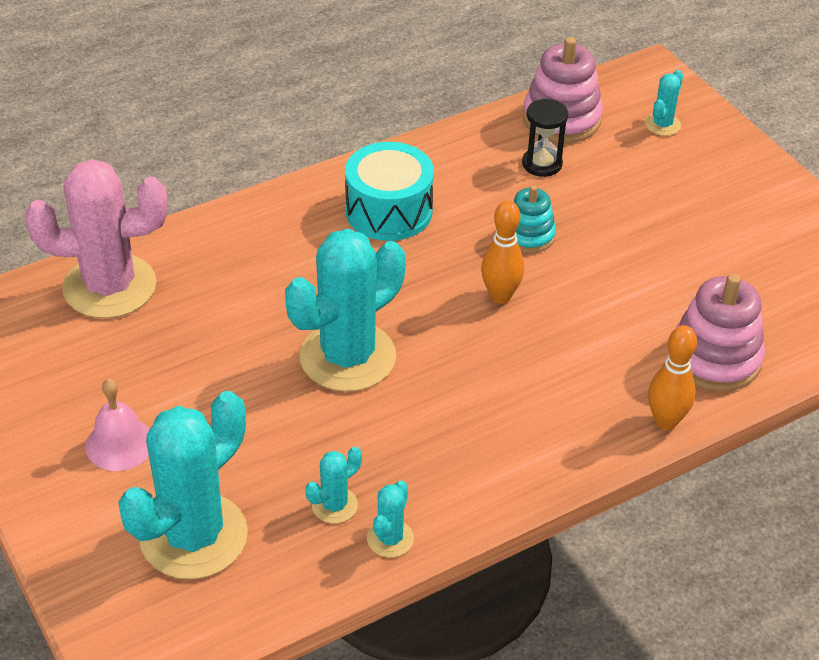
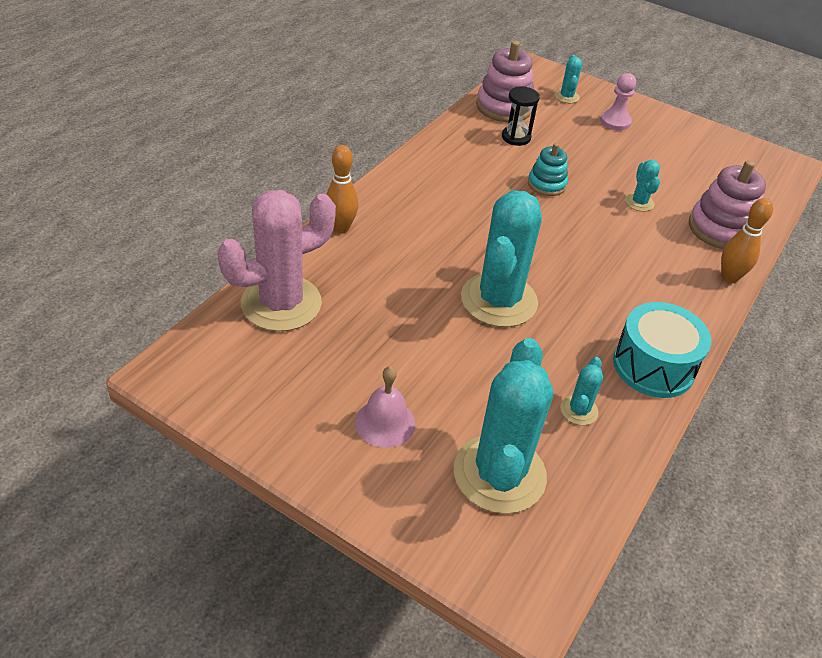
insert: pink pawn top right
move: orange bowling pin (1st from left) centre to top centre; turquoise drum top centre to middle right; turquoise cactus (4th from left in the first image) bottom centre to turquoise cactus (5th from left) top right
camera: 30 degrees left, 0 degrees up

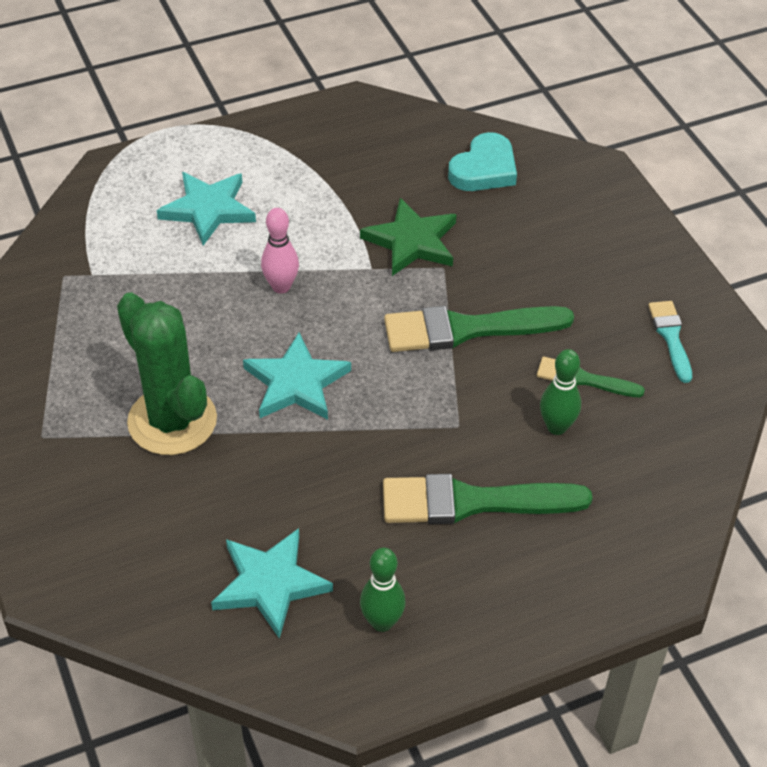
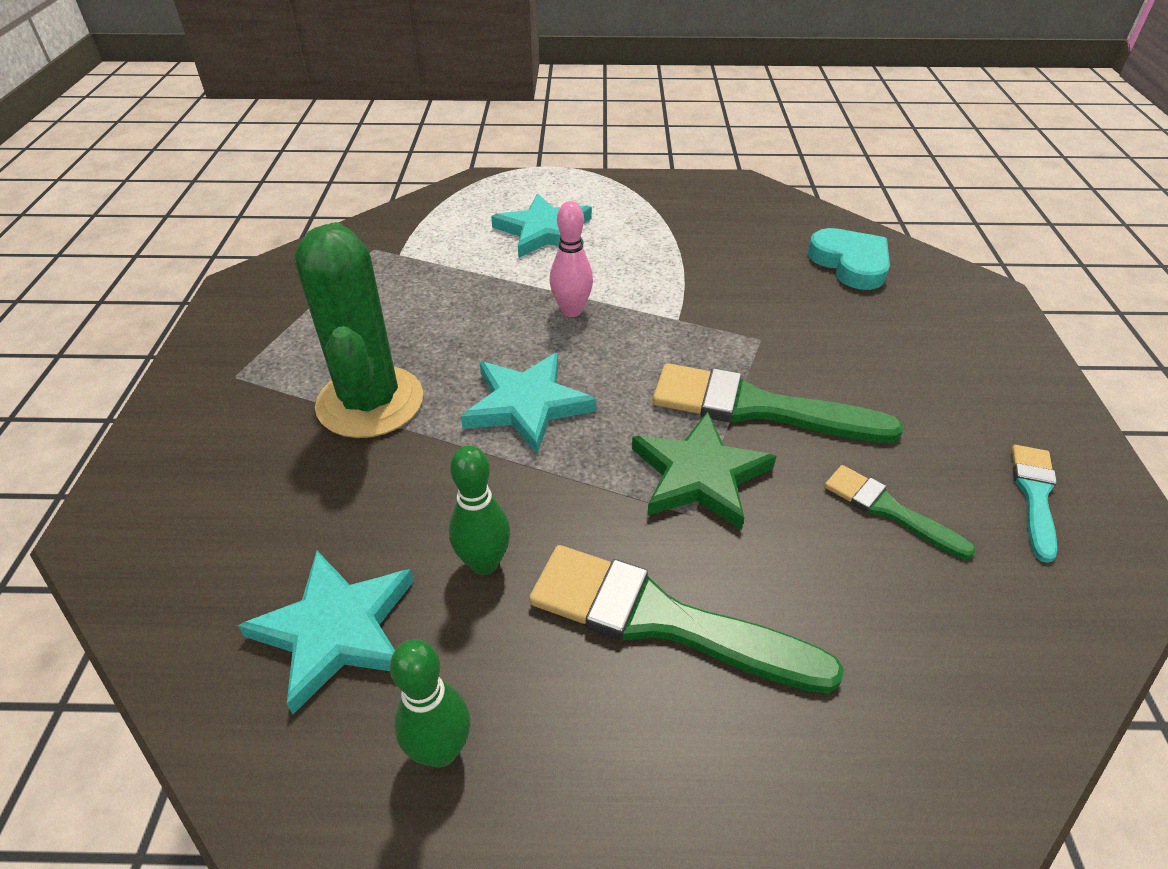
move: green bowling pin (2nd from left) middle right to centre; green star top centre to centre
rotate: turquoise heart top centre = top right 90 degrees counterclockwise
camera: 25 degrees right, 5 degrees down

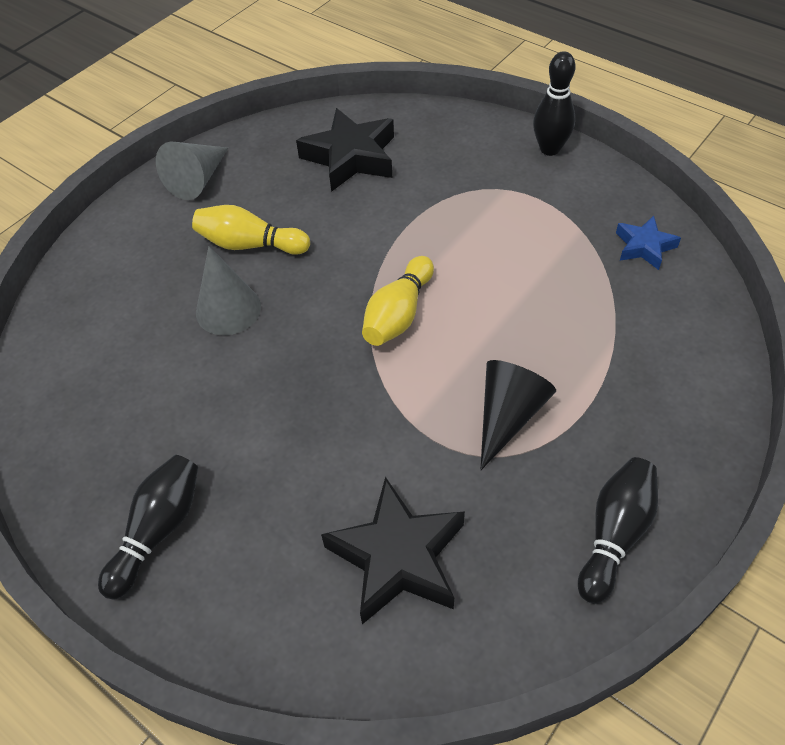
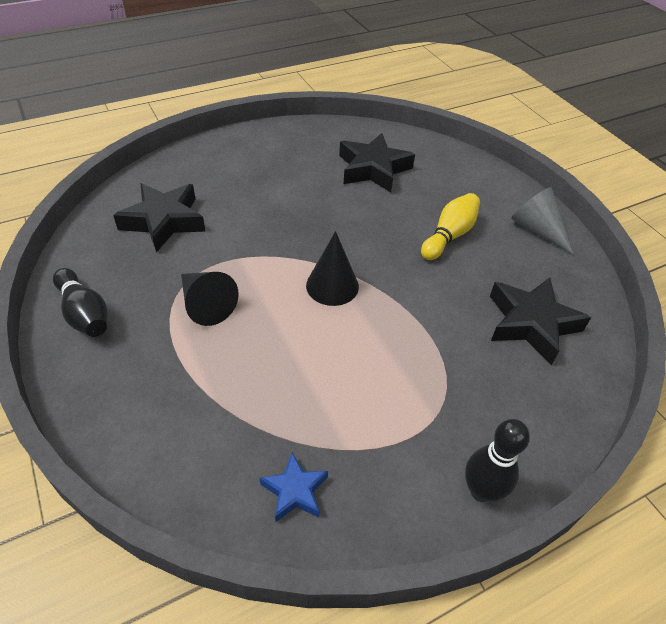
delete: black bowling pin (1st from left) bottom left; grey cone (2nd from left) middle left
insert: black star (2nd from left) top centre
replace: yellow bowling pin (2nd from left) centre to black cone (2nd from left) centre
camera: 110 degrees right, 5 degrees down

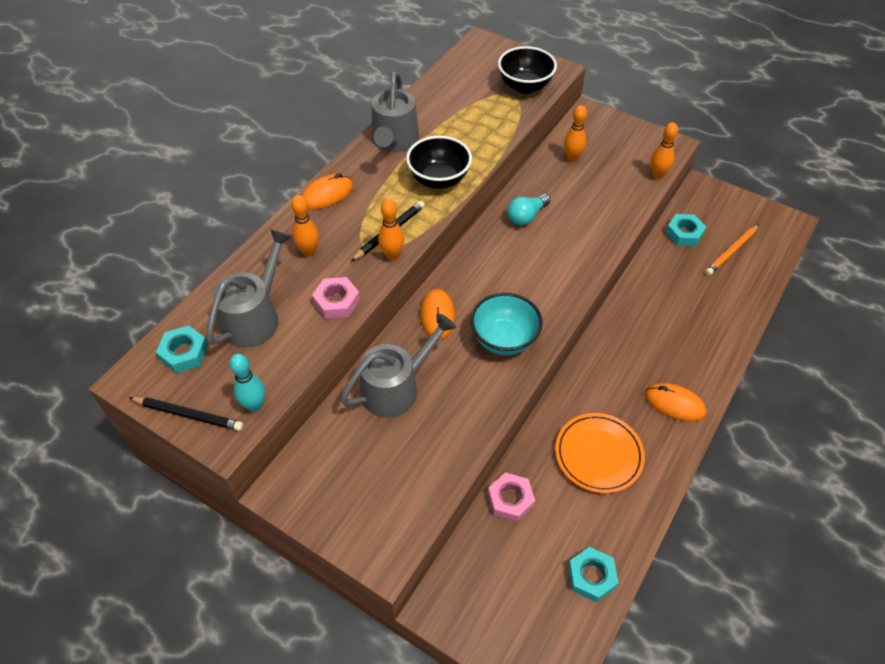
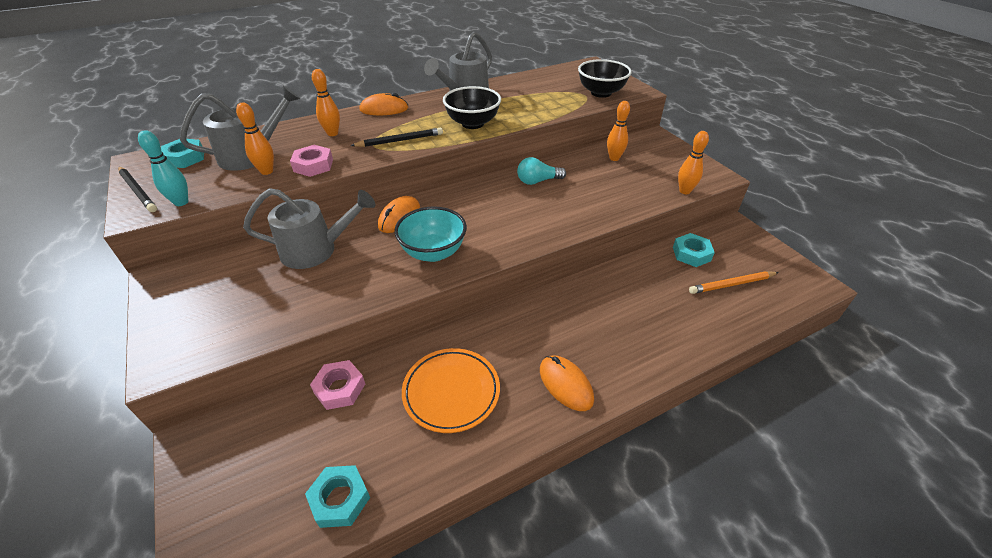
move: orange bowling pin (2nd from left in the first image) centre to orange bowling pin (1st from left) top left
camera: 30 degrees right, 10 degrees down

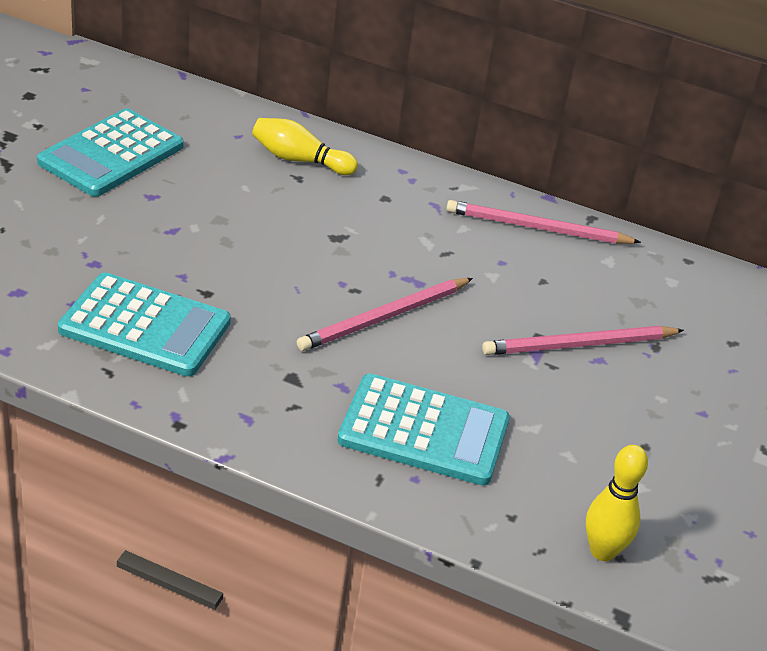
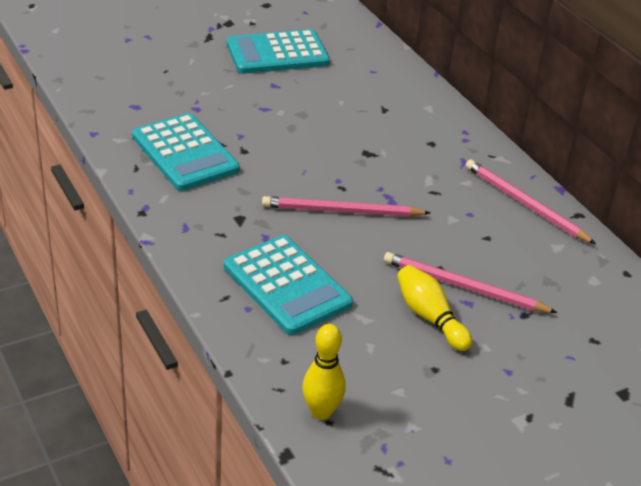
move: yellow bowling pin (1st from left in the first image) top centre to yellow bowling pin (2nd from left) middle right
camera: 40 degrees right, 0 degrees up

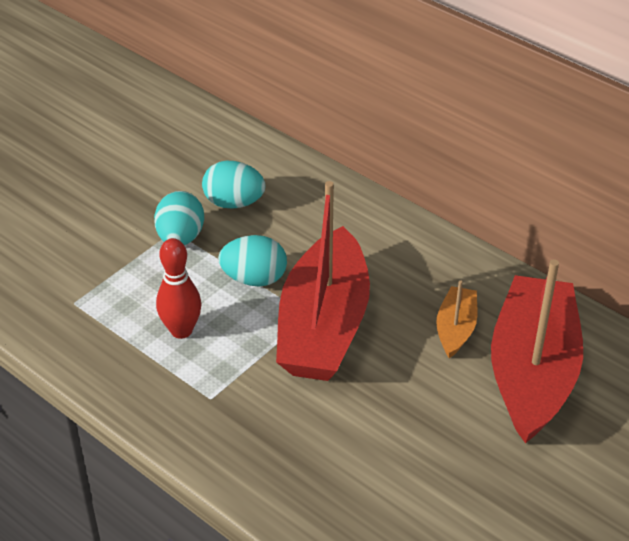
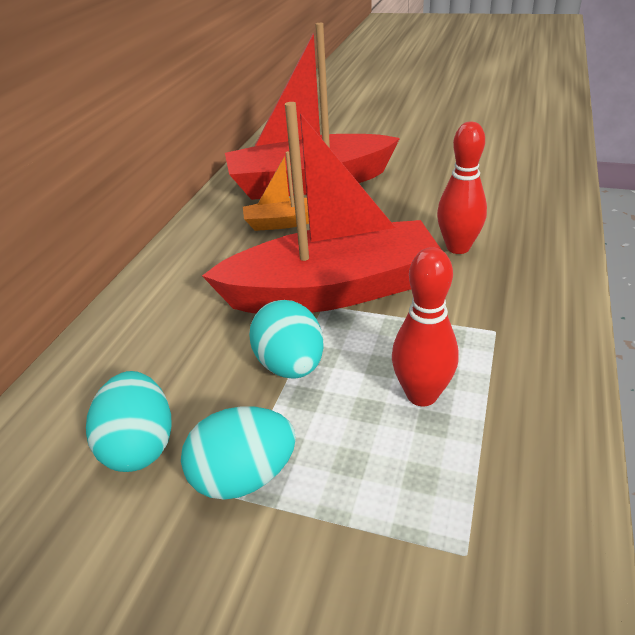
insert: red bowling pin (2nd from left) top right
camera: 110 degrees left, 5 degrees down

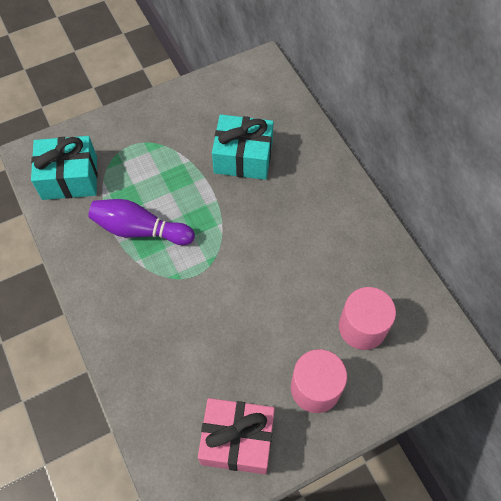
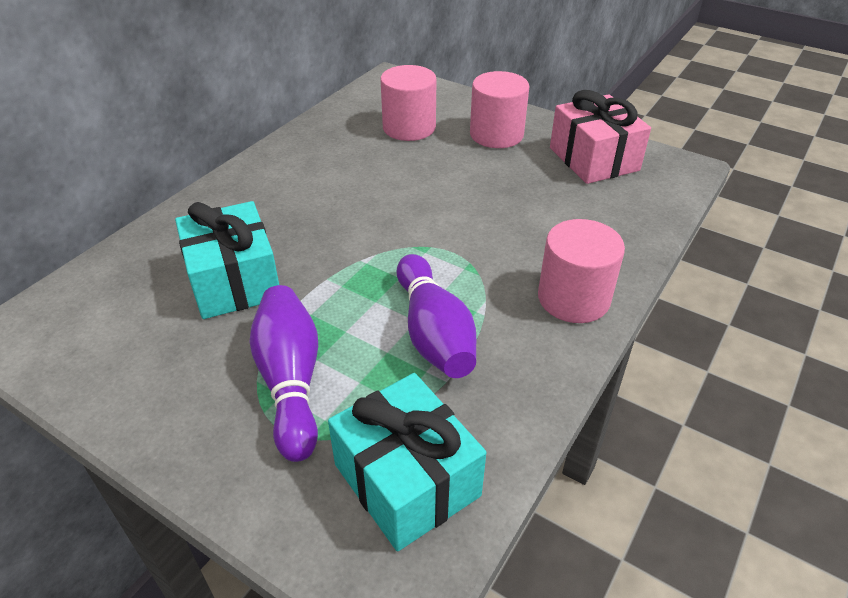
insert: purple bowling pin (1st from left) centre; pink cylinder (3rd from left) middle right
camera: 120 degrees left, 20 degrees down

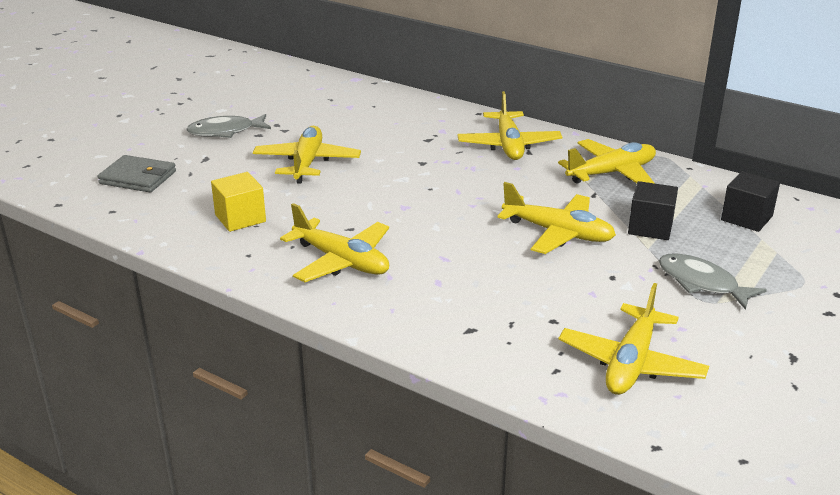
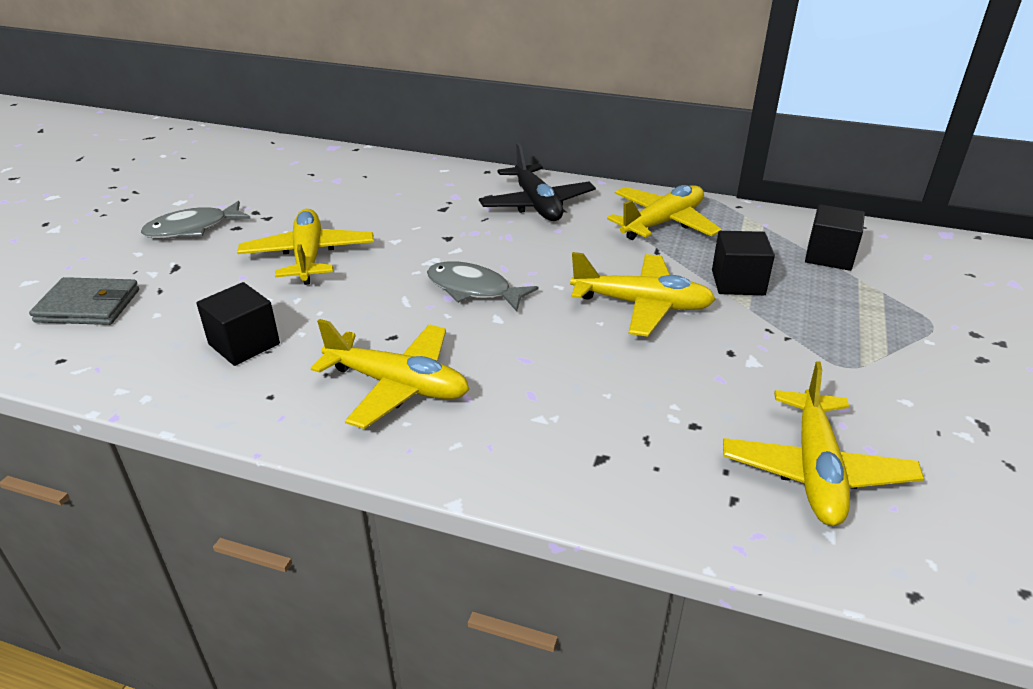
move: grey fish (2nd from left) middle right to centre
recolor: yellow cube middle left to black cube (1st from left) middle left; yellow plane (3rd from left) top centre to black plane top centre
camera: 15 degrees left, 5 degrees up

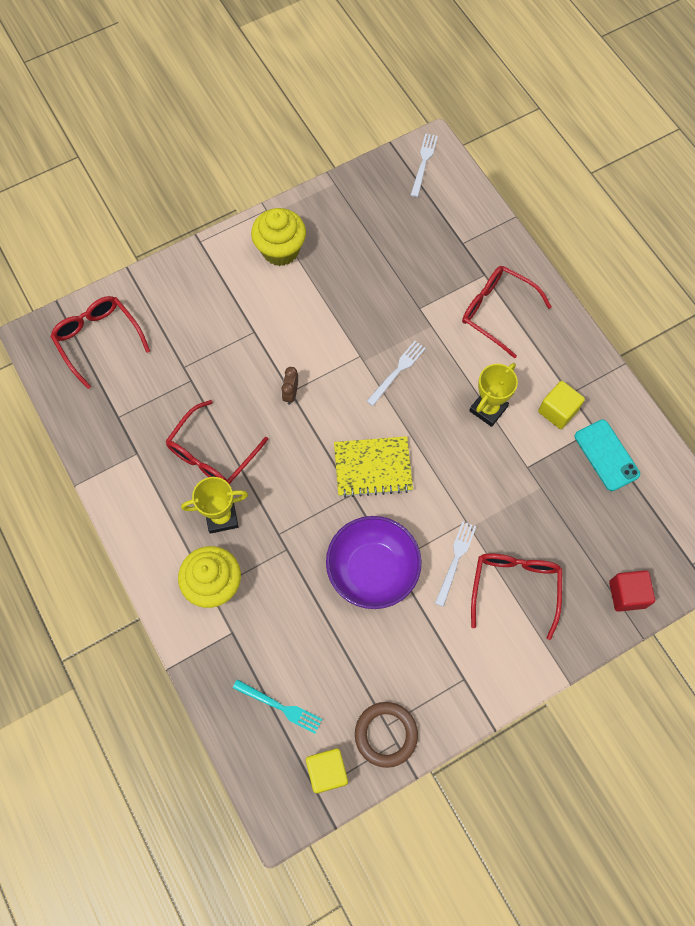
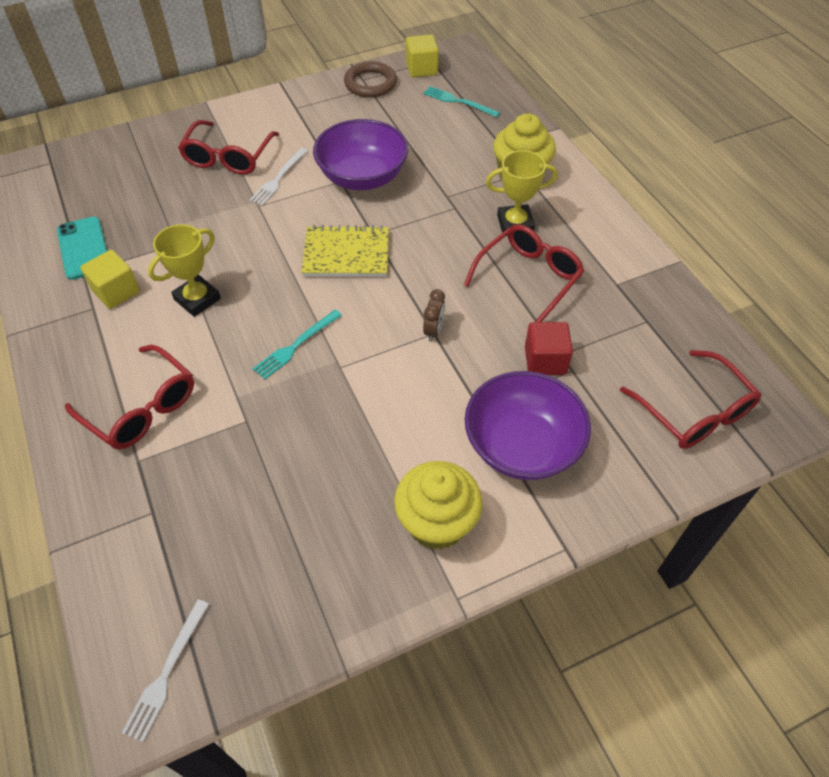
insert: purple bowl (2nd from left) centre
move: red cube middle right to centre
recolor: white fork (1st from left) centre to turquoise fork (1st from left) centre
camera: 175 degrees left, 15 degrees down

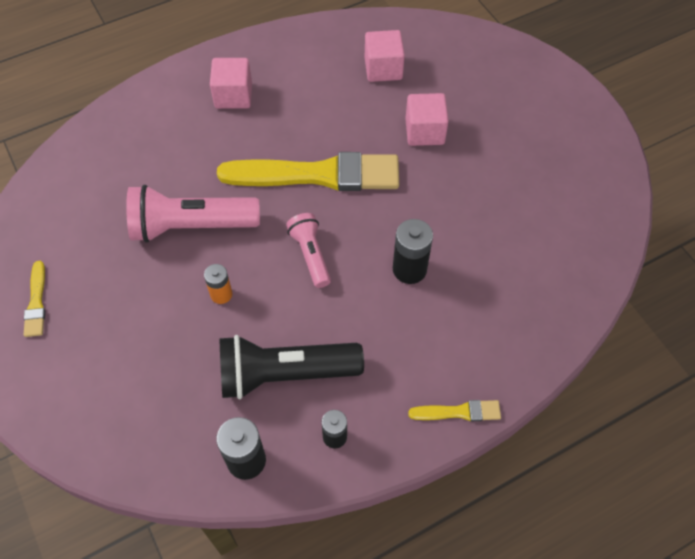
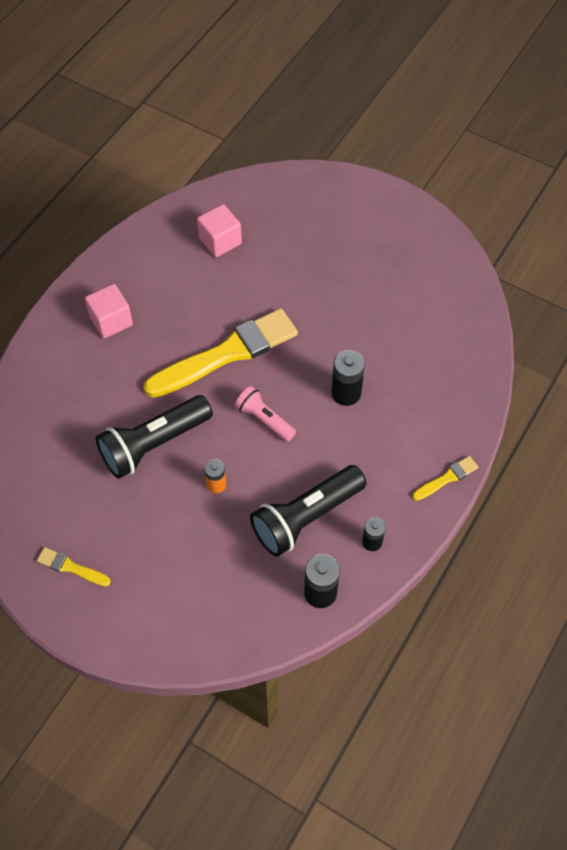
delete: pink cube (3rd from left) top centre
recolor: pink flashlight (1st from left) middle left to black flashlight (1st from left) middle left
rotate: yellow brush (1st from left) middle left = middle left 150 degrees clockwise
camera: 30 degrees left, 0 degrees up

